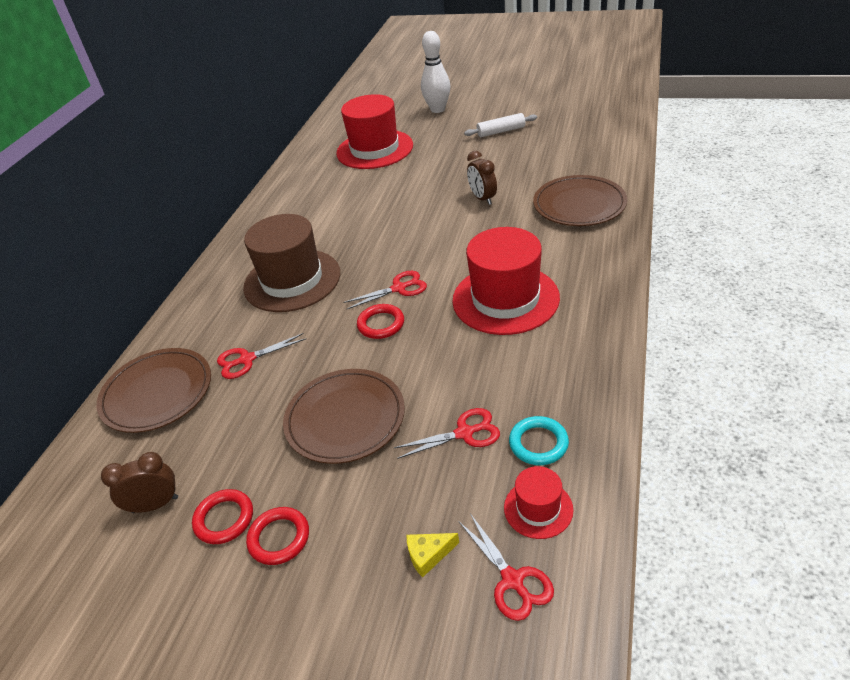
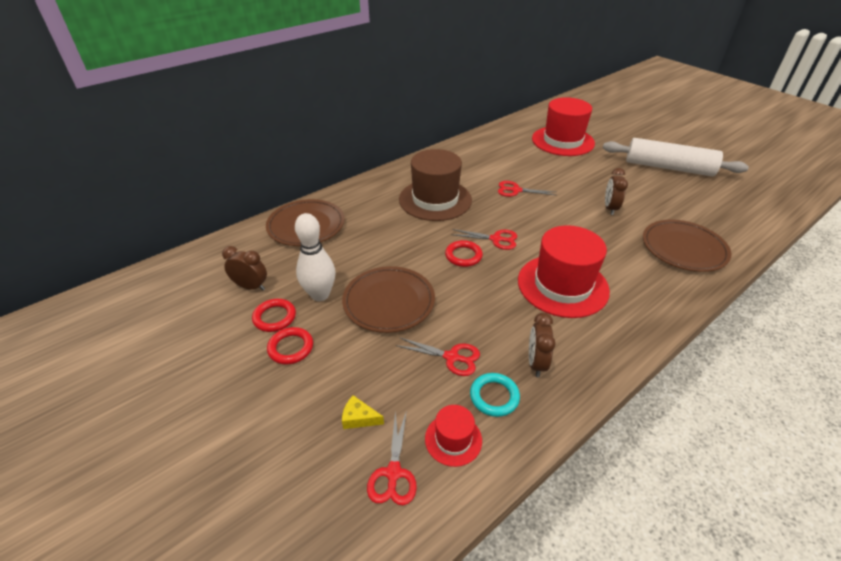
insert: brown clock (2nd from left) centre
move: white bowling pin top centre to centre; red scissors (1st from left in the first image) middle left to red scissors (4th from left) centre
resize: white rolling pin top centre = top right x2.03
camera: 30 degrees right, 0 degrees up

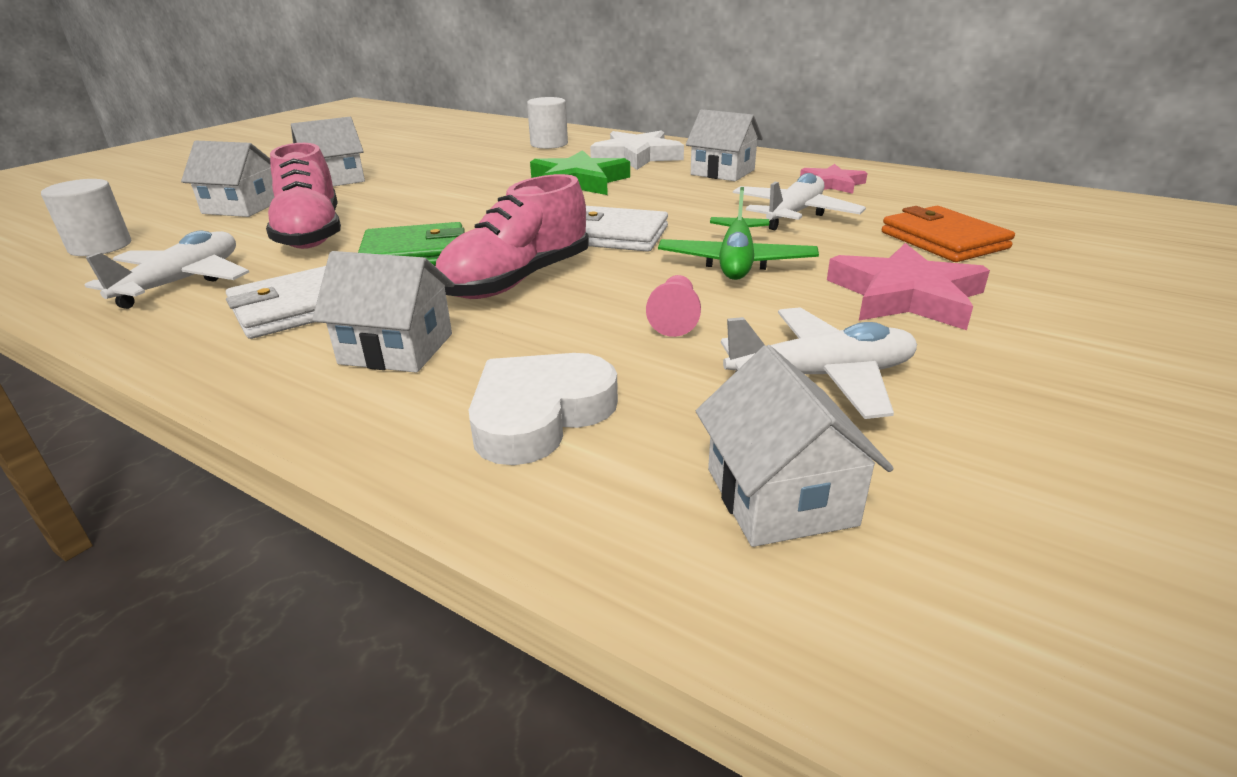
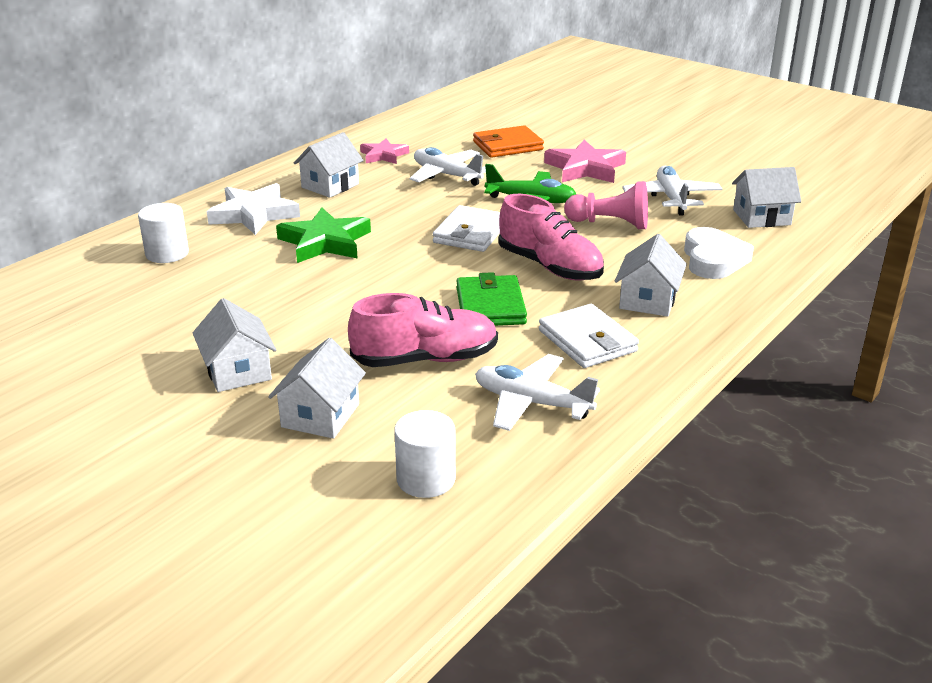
rotate: white heart centre = middle right 135 degrees counterclockwise
resize: pink pawn centre = top centre x1.60
camera: 85 degrees left, 0 degrees up

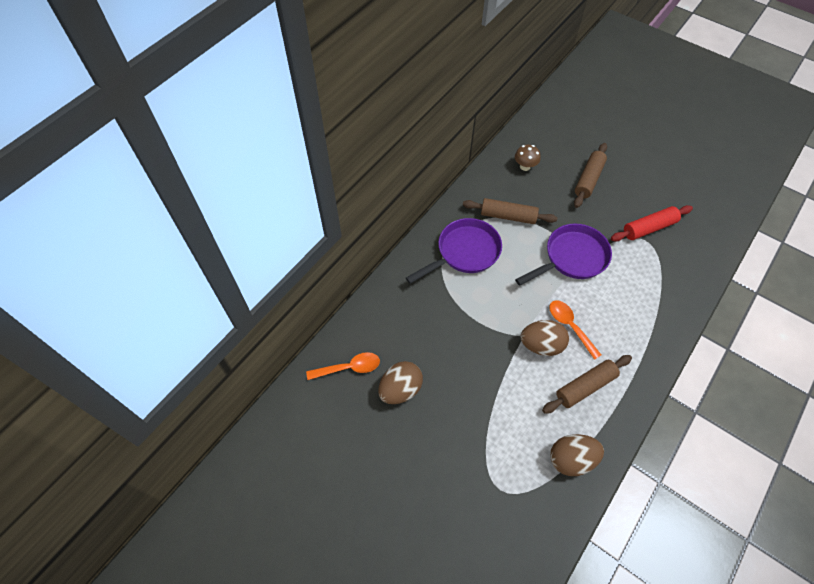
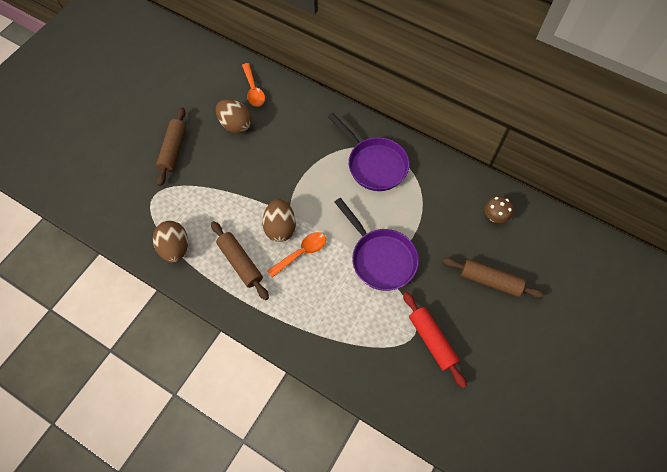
move: brown rolling pin (1st from left) centre to top left
camera: 85 degrees right, 5 degrees up

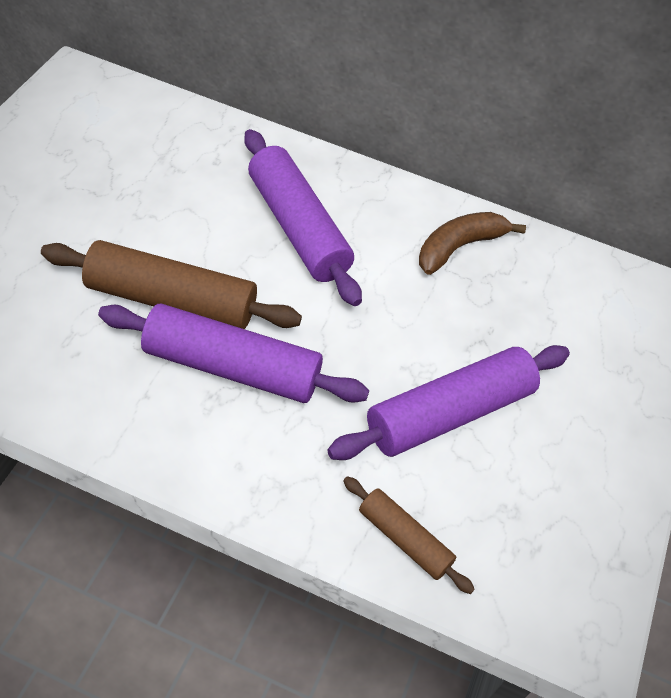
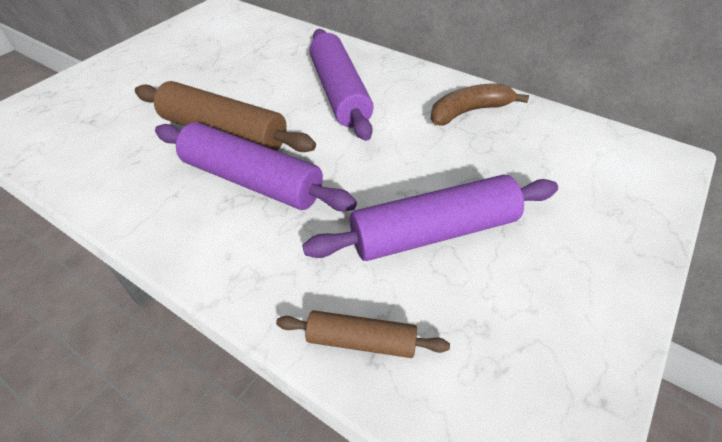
rotate: brown rolling pin (2nd from left) bottom centre = bottom centre 45 degrees counterclockwise
camera: 20 degrees right, 5 degrees down

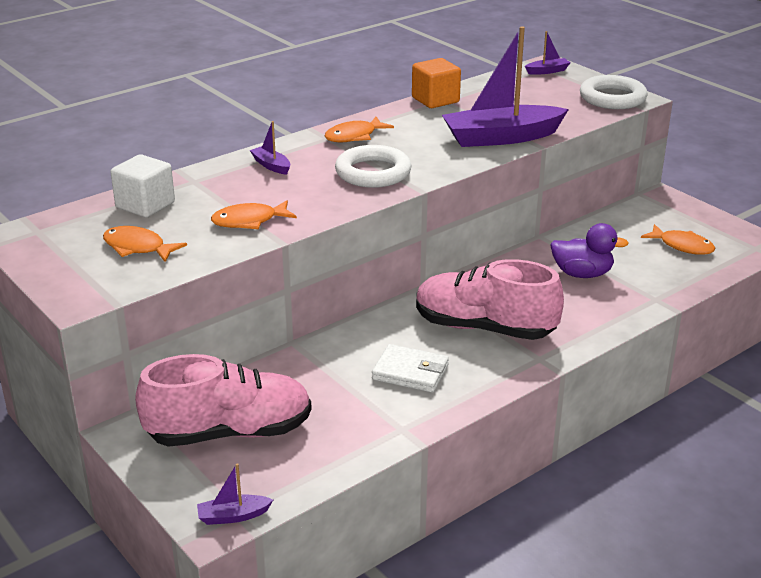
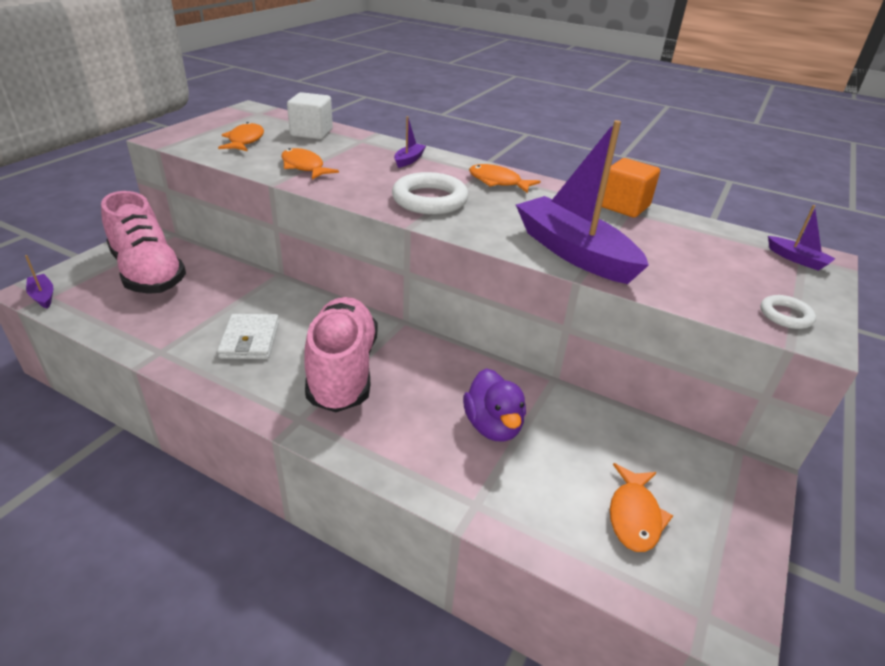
resize: white ring (2nd from left) top right = middle right x0.52
camera: 65 degrees right, 5 degrees up

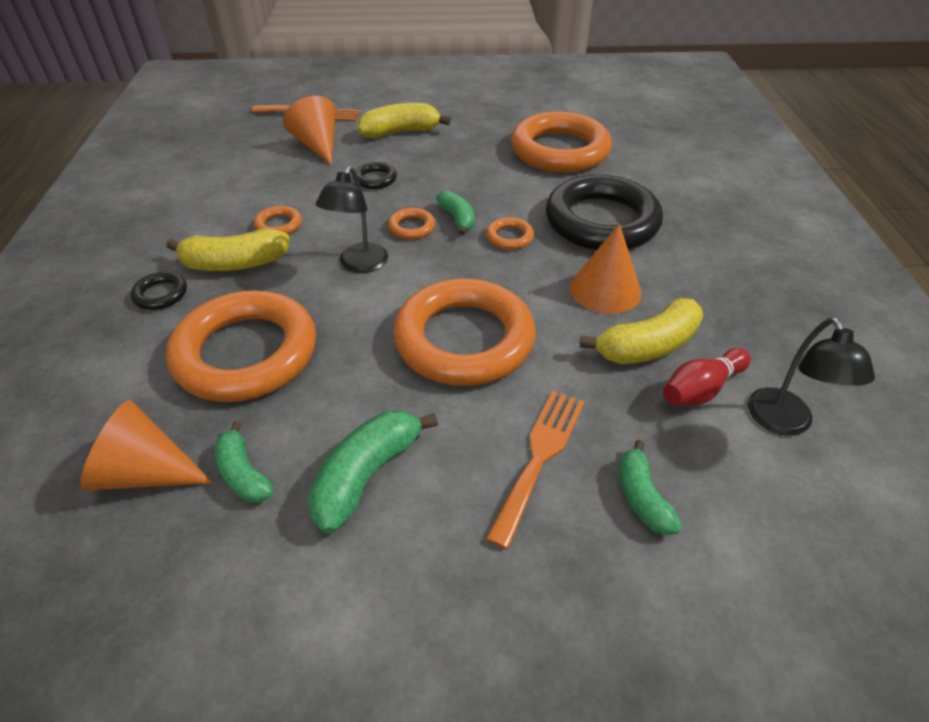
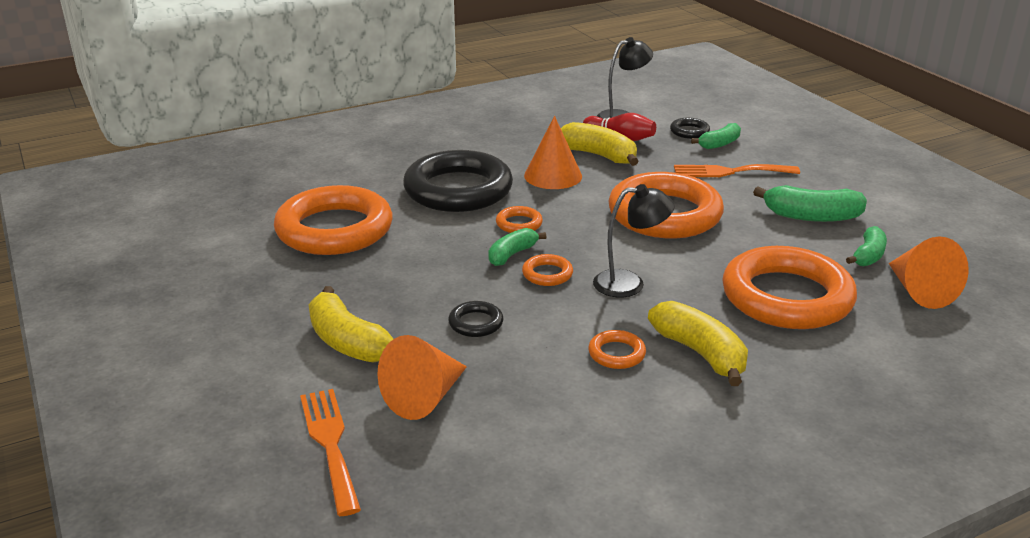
move: black ring (1st from left in the first image) middle left to black ring (3rd from left) top right
camera: 115 degrees left, 15 degrees down

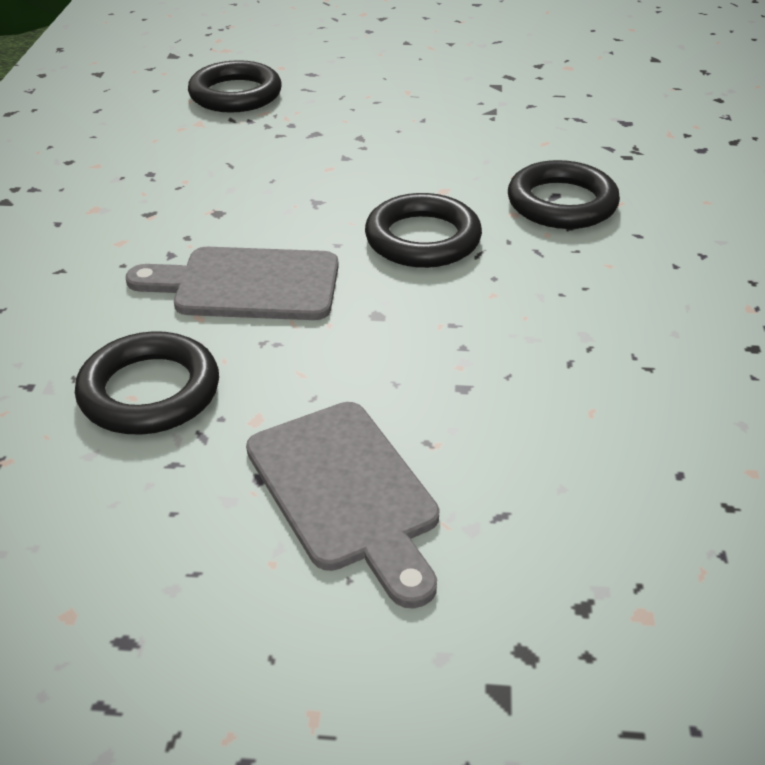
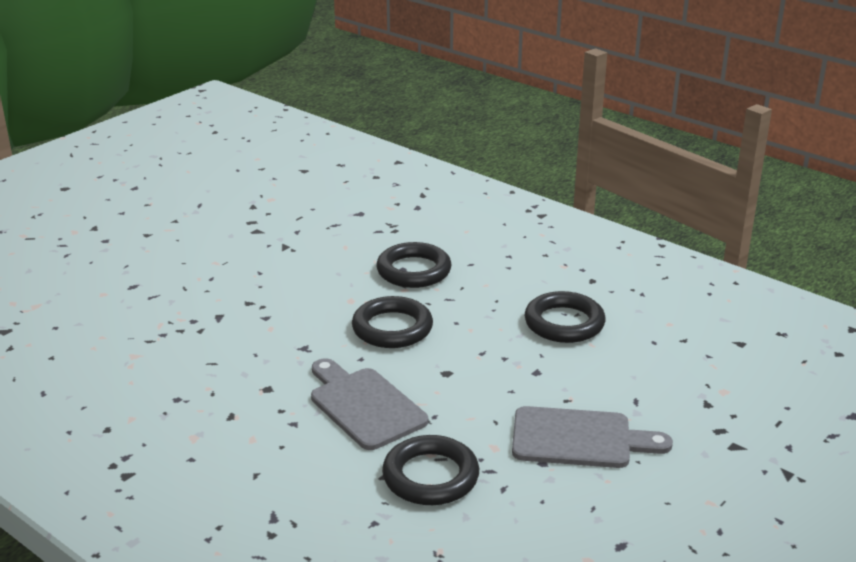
move: black ring (2nd from left in the first image) top left to black ring (4th from left) centre
rotate: grey cutting board (1st from left) middle left = bottom centre 105 degrees clockwise
camera: 55 degrees left, 10 degrees down

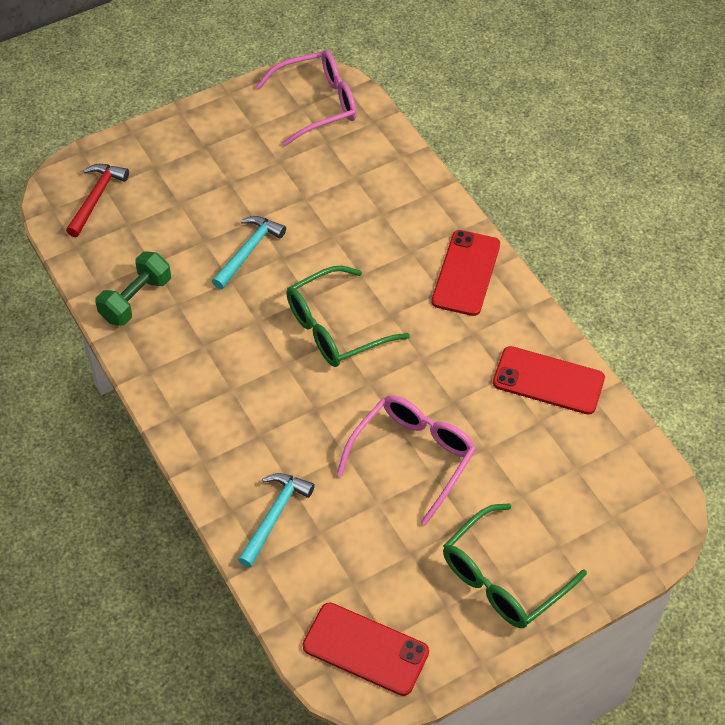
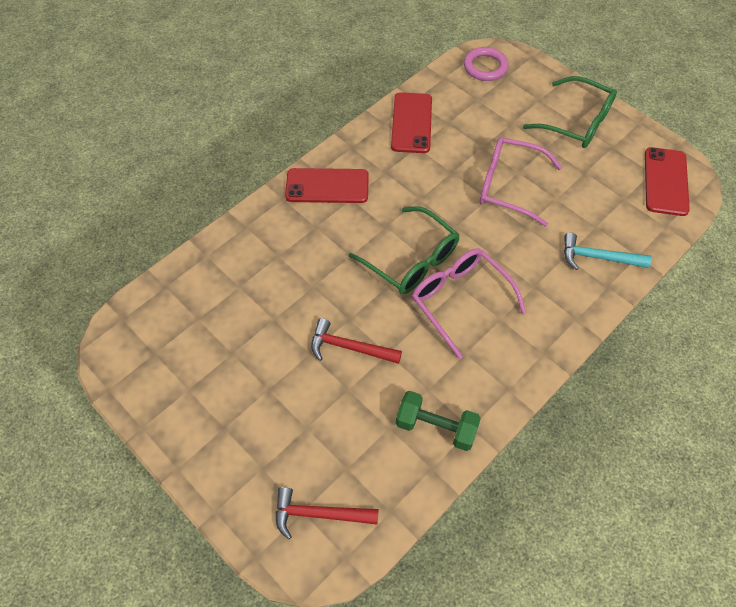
insert: pink ring top centre
move: pink glasses (1st from left) top centre to centre
recolor: turquoise hammer (1st from left) centre to red hammer (2nd from left) centre
camera: 105 degrees left, 5 degrees up

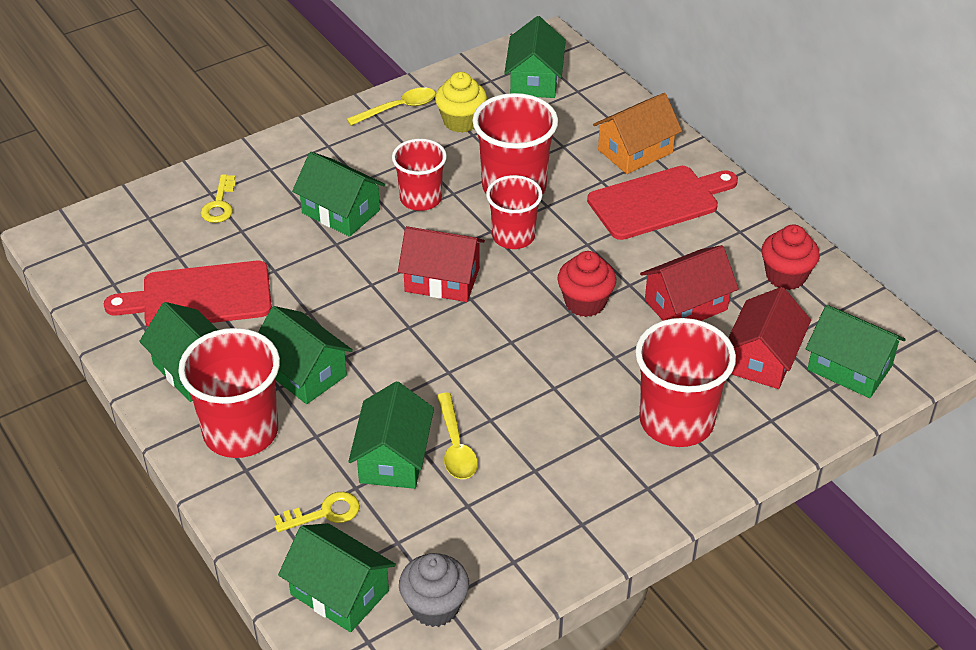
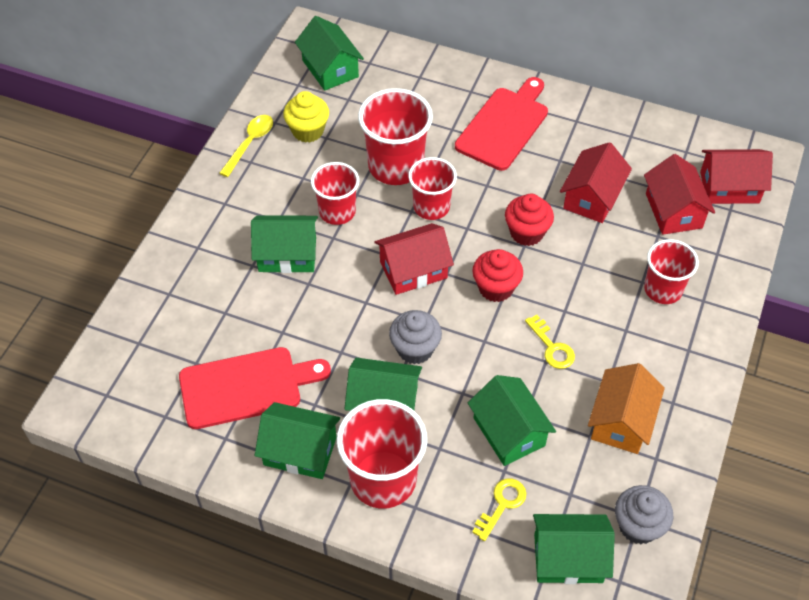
delete: yellow spoon (2nd from left) bottom centre
insert: grey cupcake (1st from left) centre
move: red cupcake (2nd from left in the first image) middle right to red cupcake (1st from left) centre; yellow key (1st from left in the first image) top left to yellow key (2nd from left) middle right; orange house top centre to bottom right
recolor: green house (7th from left) middle right to red house (4th from left) top right
rotate: red cutting board (1st from left) middle left = middle left 150 degrees counterclockwise
resize: red cup (5th from left) middle right = middle right x0.64
camera: 35 degrees left, 10 degrees up

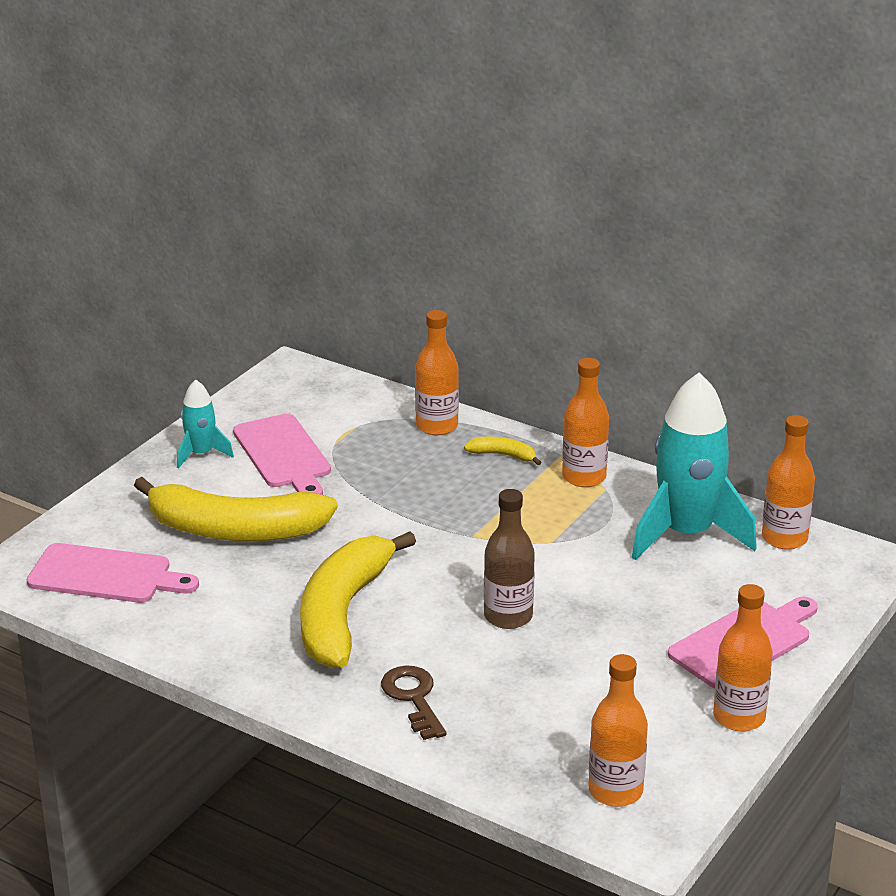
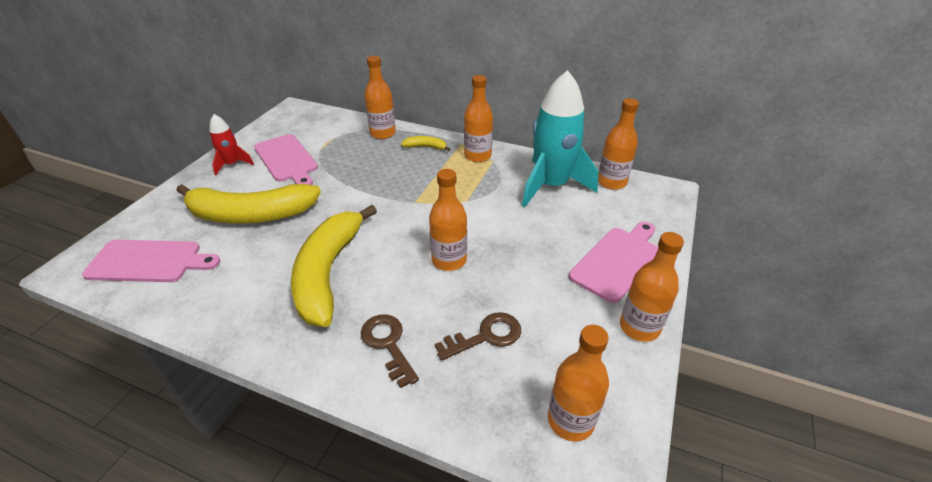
insert: brown key (2nd from left) bottom centre
recolor: turquoise rocket (1st from left) middle left to red rocket top left; brown bottle centre to orange bottle (2nd from left) centre
camera: 10 degrees left, 10 degrees up

